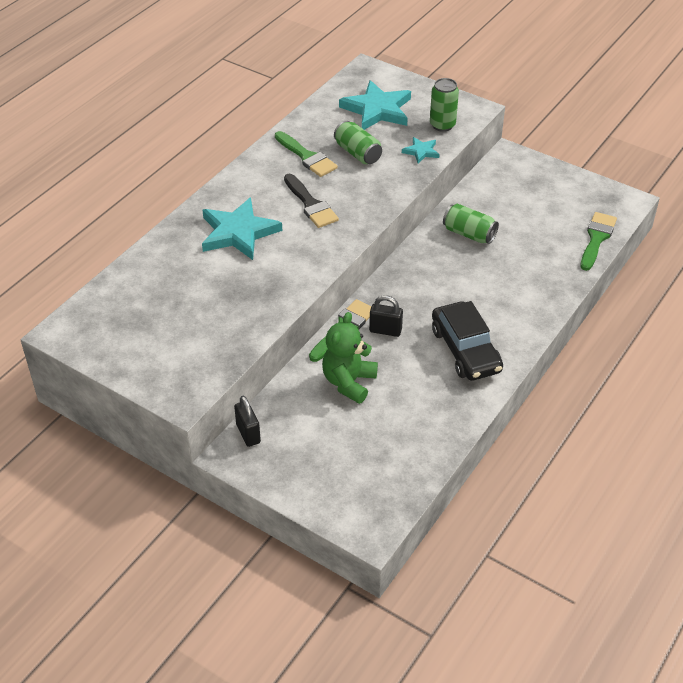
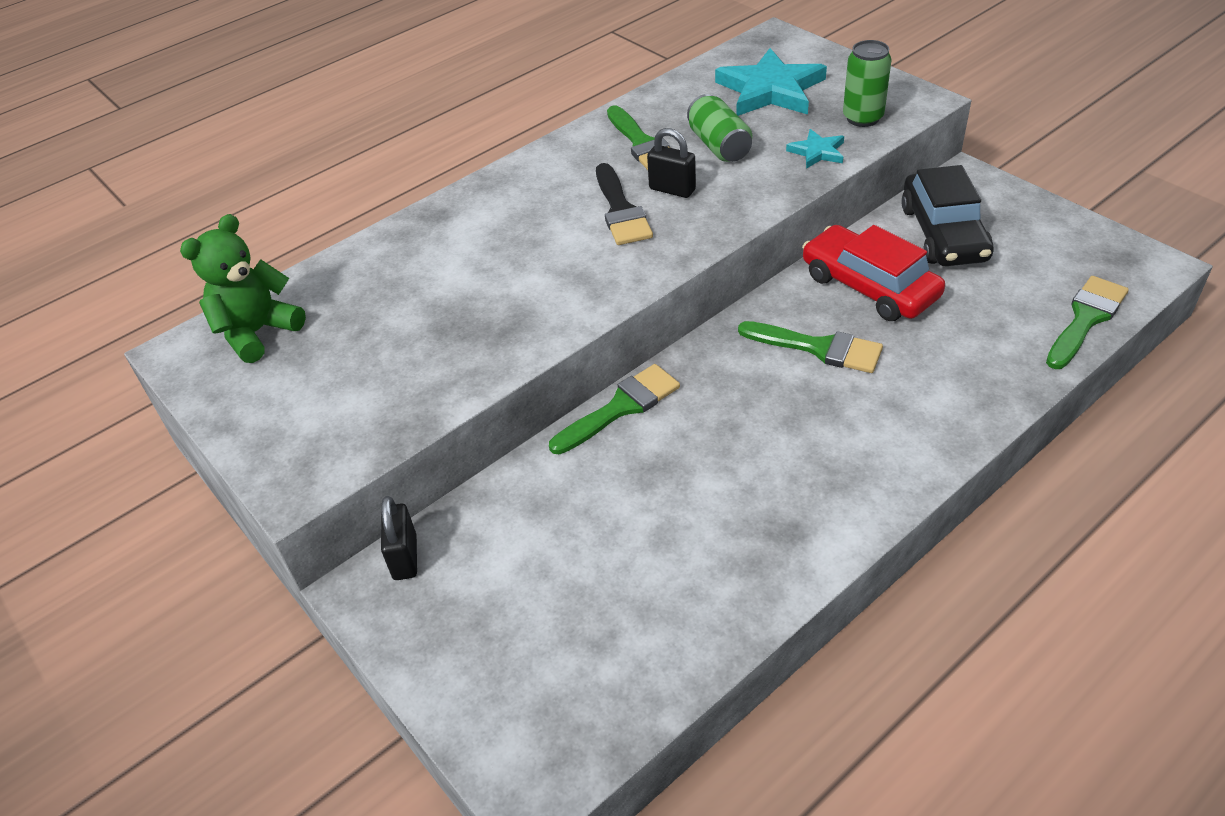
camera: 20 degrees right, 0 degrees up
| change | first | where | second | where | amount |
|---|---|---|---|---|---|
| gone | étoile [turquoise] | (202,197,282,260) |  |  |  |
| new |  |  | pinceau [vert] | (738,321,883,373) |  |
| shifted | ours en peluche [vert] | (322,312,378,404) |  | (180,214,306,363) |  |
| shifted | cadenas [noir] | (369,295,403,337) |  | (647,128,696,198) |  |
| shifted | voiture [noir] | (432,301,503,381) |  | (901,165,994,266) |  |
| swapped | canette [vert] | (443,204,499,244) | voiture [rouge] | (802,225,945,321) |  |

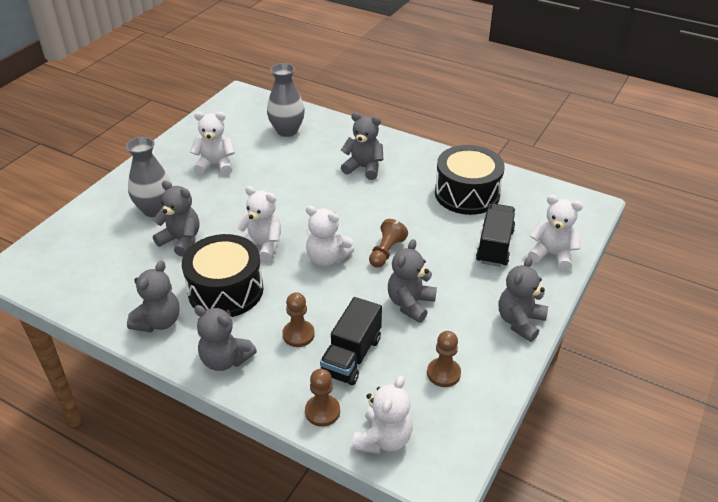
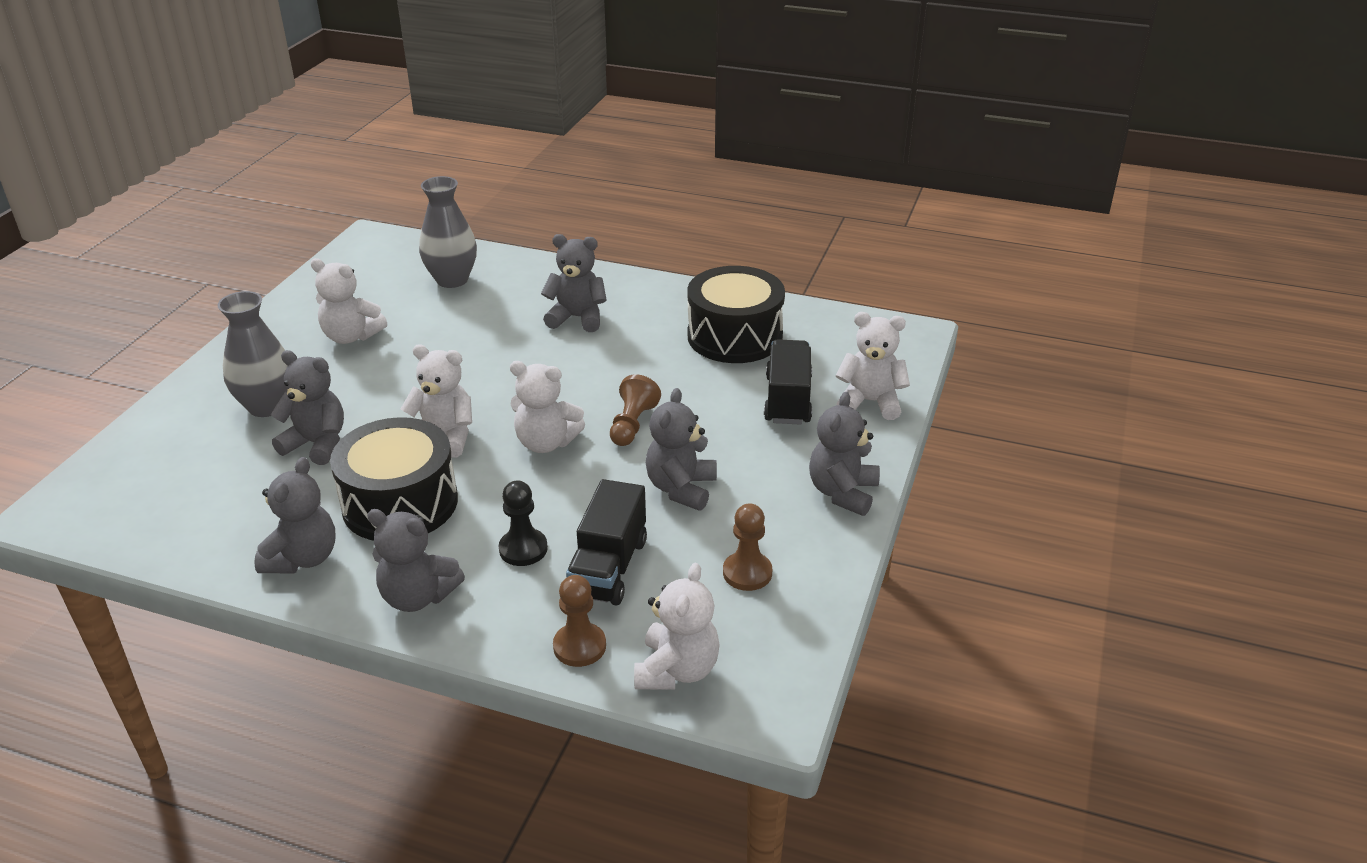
camera: 10 degrees left, 5 degrees down
| change | first | where | second | where | amount |
|---|---|---|---|---|---|
| repainted | pion [marron] | (282,292,315,347) | pion [noir] | (499,481,548,566) |  |
| rotated | ours en peluche [blanc] | (190,112,235,175) |  | (311,258,387,344) | 150 degrees counterclockwise |

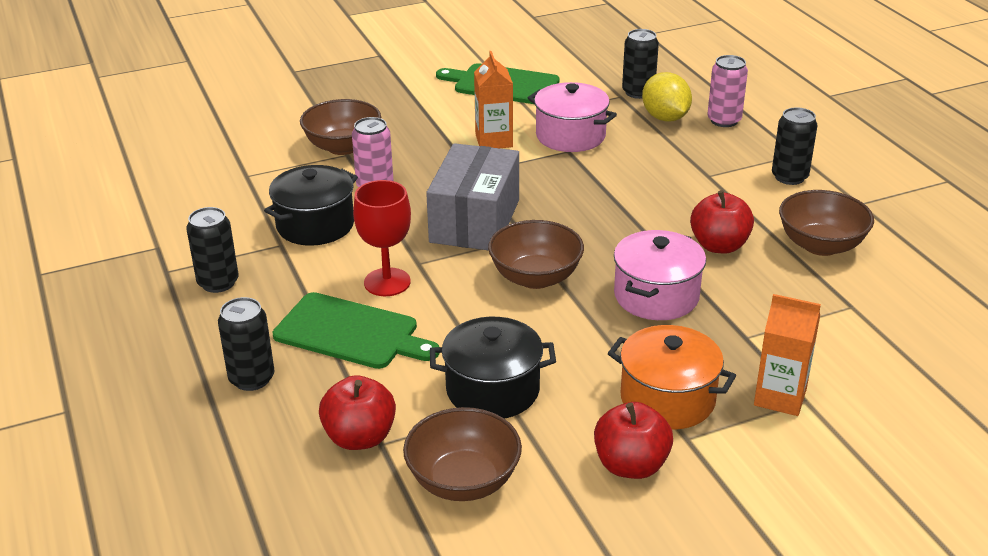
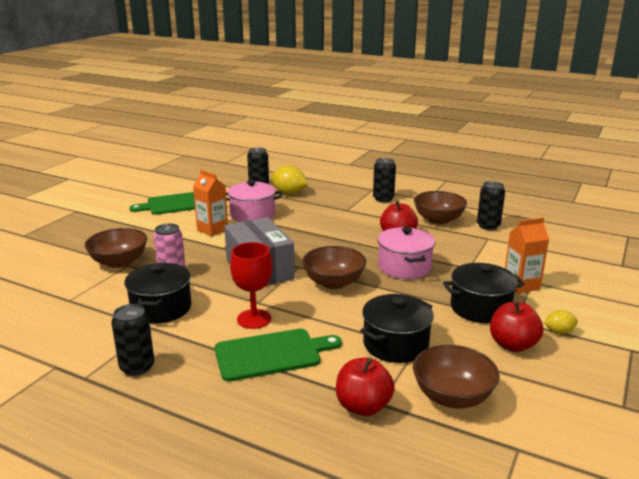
camera: 40 degrees left, 10 degrees down
| change | first | where | second | where | amount |
|---|---|---|---|---|---|
| gone | canette [rose] | (707,55,748,127) |  |  |  |
| new |  |  | citron [jaune] | (544,310,578,334) |  |
| shifted | canette [noir] | (218,297,274,391) |  | (477,181,505,230) |  |
| repainted | marmite [orange] | (608,325,736,429) | marmite [noir] | (443,263,525,323) |  |

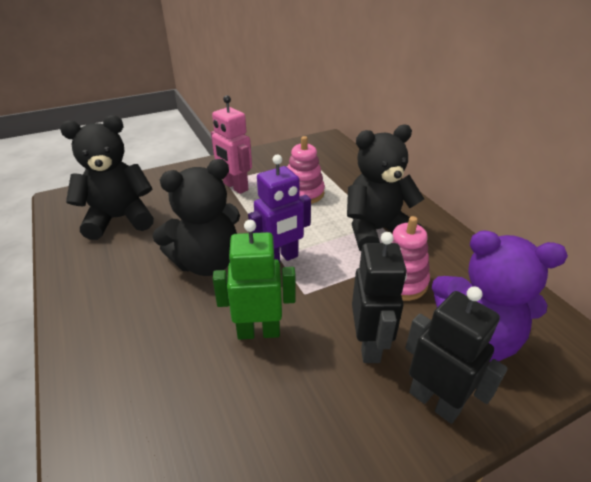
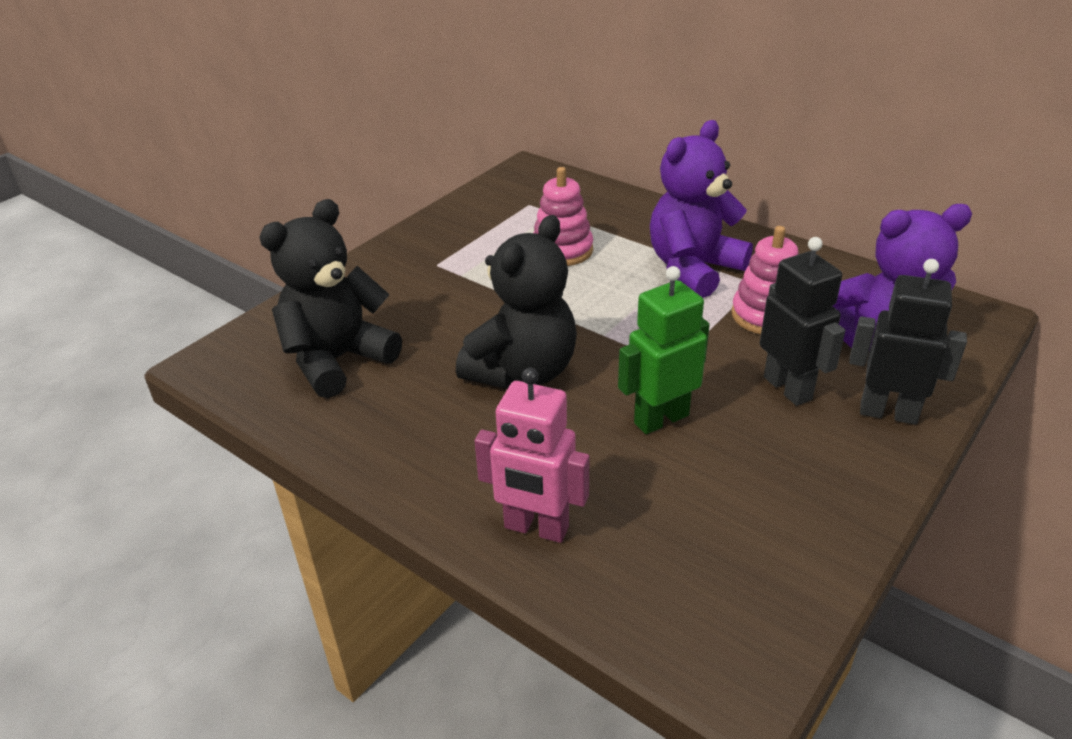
camera: 25 degrees left, 0 degrees up
| change | first | where | second | where | amount |
|---|---|---|---|---|---|
| gone | robot [violet] | (248,155,311,263) |  |  |  |
| shifted | robot [rose] | (211,95,252,194) |  | (475,368,590,543) |  |
| repainted | ours en peluche [noir] | (347,124,424,251) | ours en peluche [violet] | (650,120,753,298) |  |

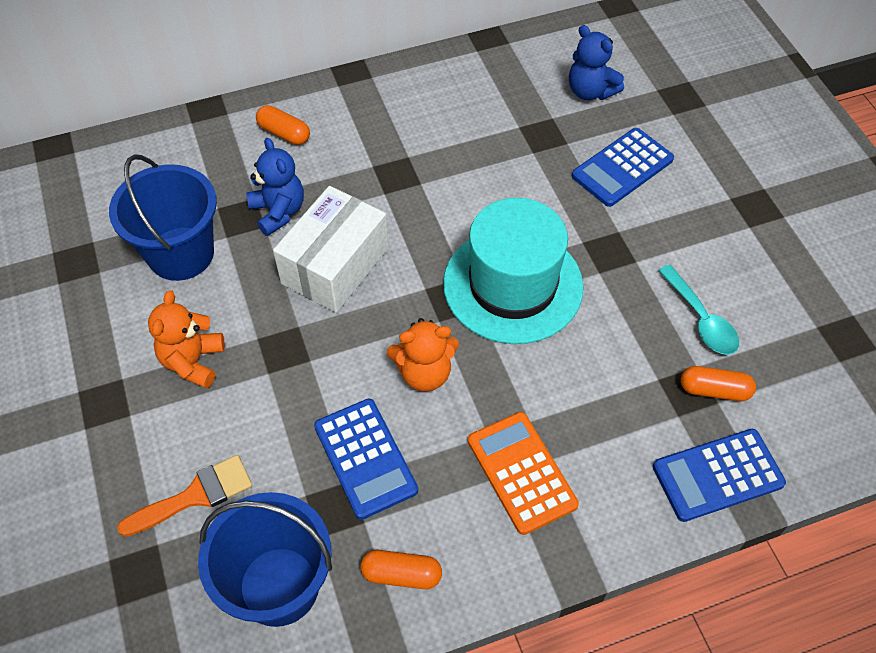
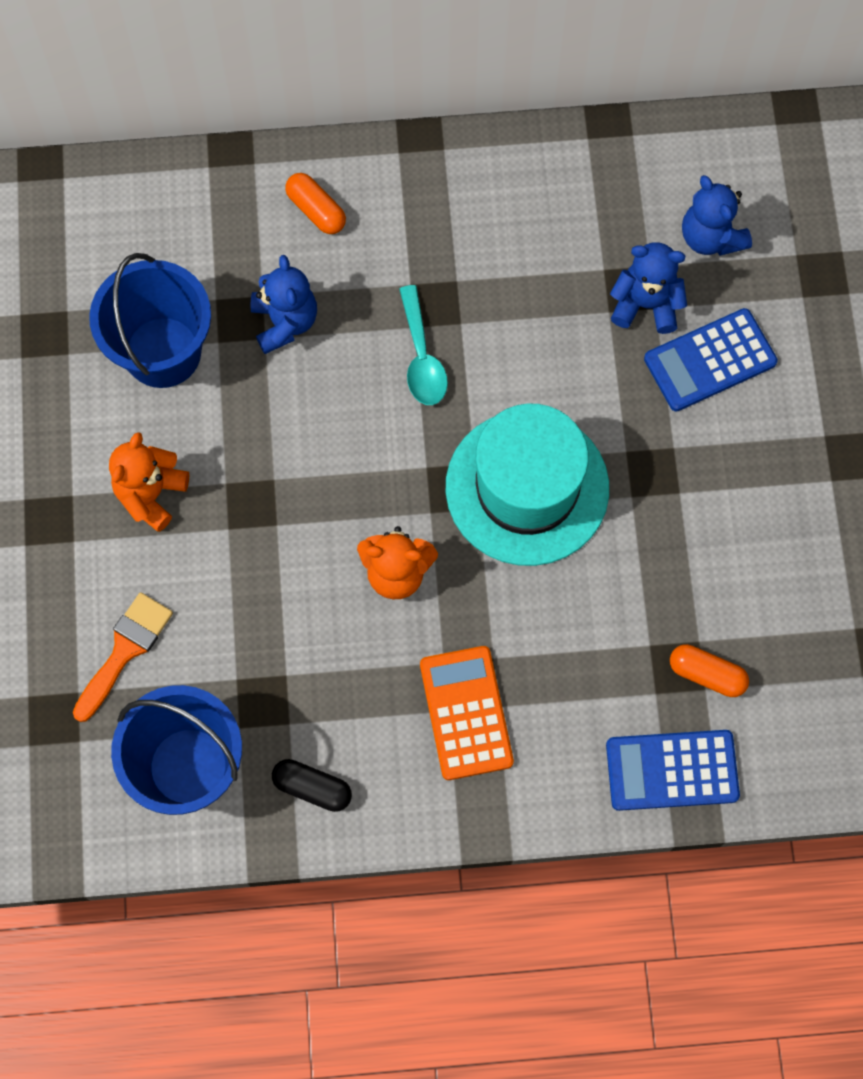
camera: 15 degrees right, 15 degrees up
| change | first | where | second | where | amount |
|---|---|---|---|---|---|
| gone | boîte [blanc] | (273,186,389,313) |  |  |  |
| gone | calculatrice [bleu] | (314,398,418,520) |  |  |  |
| new |  |  | ours en peluche [bleu] | (610,243,687,334) |  |
| shifted | cuillère [turquoise] | (658,265,739,355) |  | (399,285,448,405) |  |
| repainted | gélule [orange] | (360,550,442,589) | gélule [noir] | (272,759,352,812) |  |
| rotated | pinceau [orange] | (117,455,252,537) |  | (73,592,173,722) | 45 degrees counterclockwise |

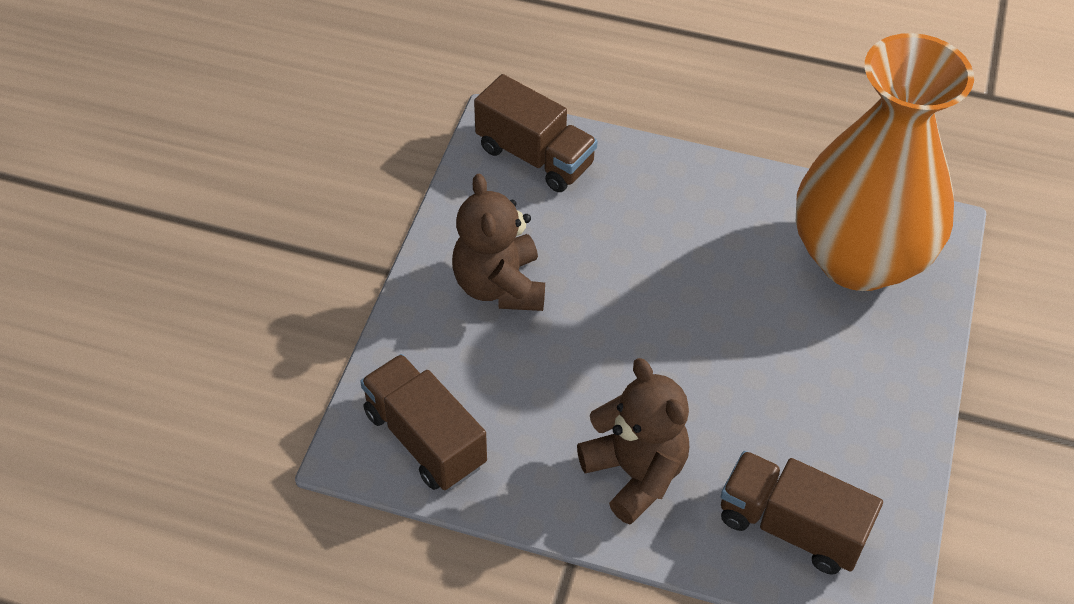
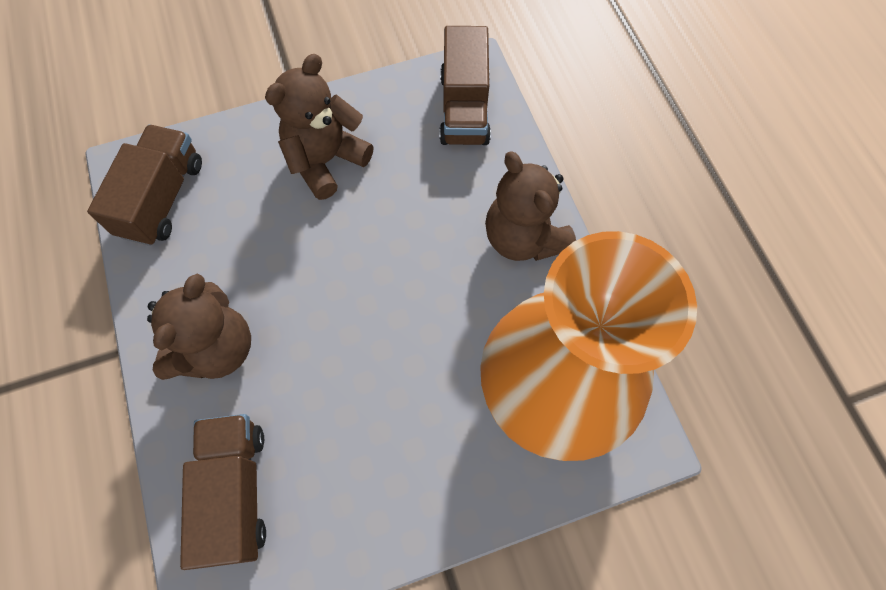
camera: 55 degrees right, 15 degrees up
| change | first | where | second | where | amount |
|---|---|---|---|---|---|
| new |  |  | ours en peluche [marron] | (485,151,576,261) |  |

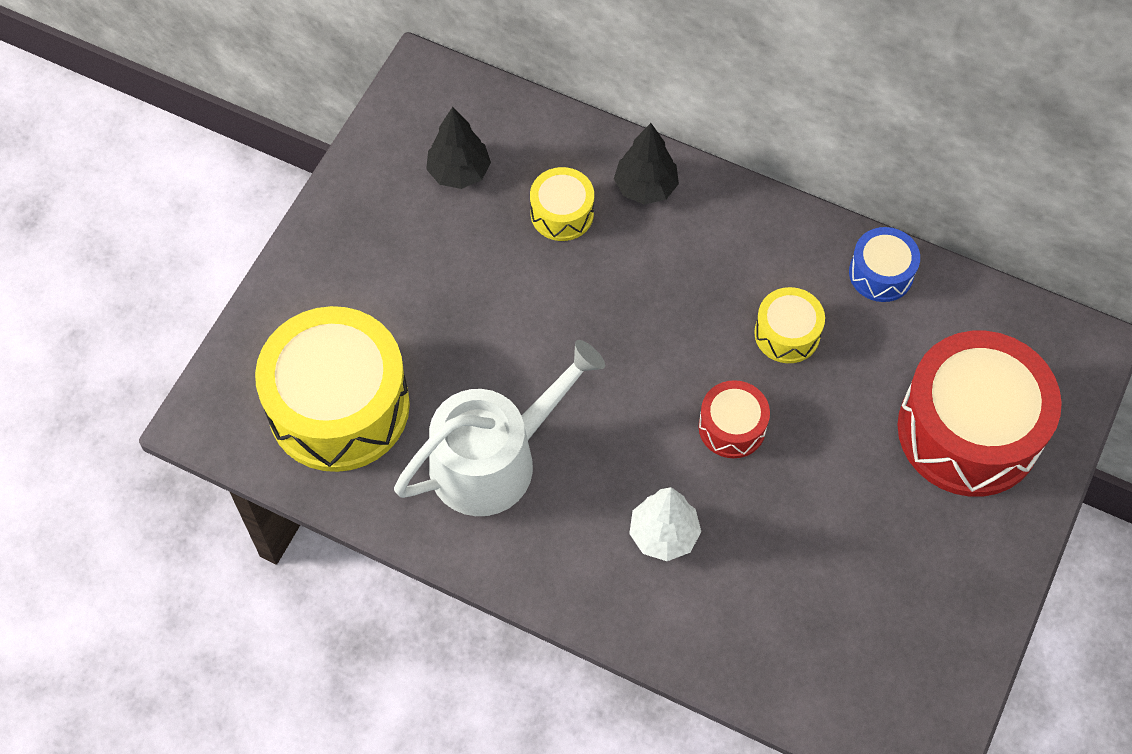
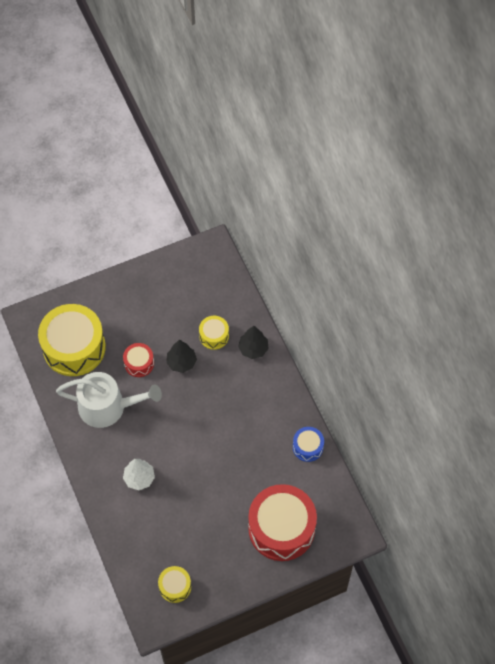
camera: 40 degrees right, 0 degrees up
| change | first | where | second | where | amount |
|---|---|---|---|---|---|
| shifted | arbre [noir] | (426,107,491,189) |  | (166,340,197,373) |  |
| shifted | tambour [rouge] | (699,380,770,458) |  | (123,343,154,377) |  |
| shifted | tambour [jaune] | (754,287,825,363) |  | (158,566,191,603) |  |

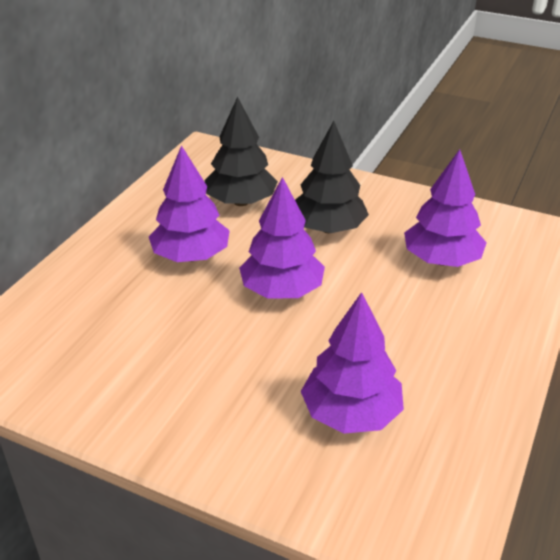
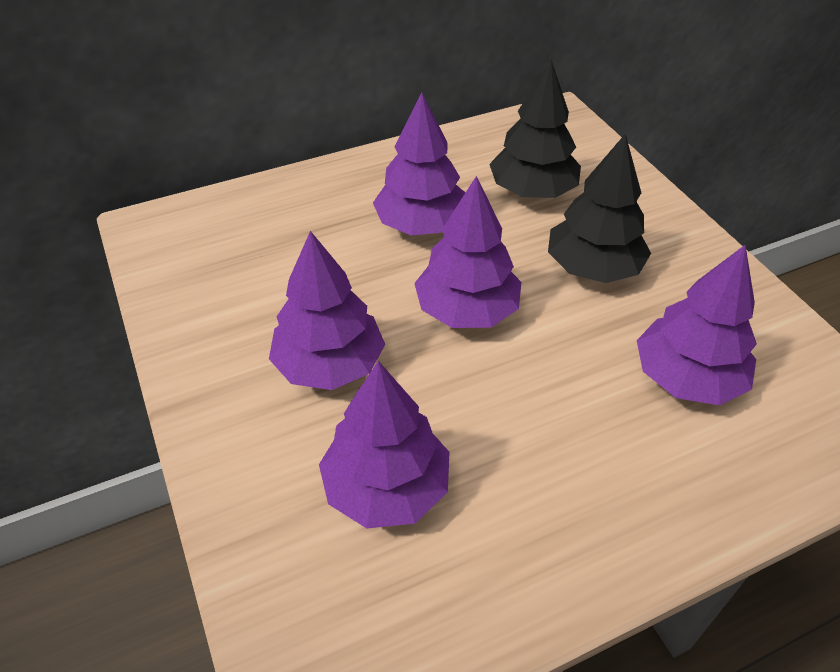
camera: 40 degrees right, 10 degrees up
| change | first | where | second | where | amount |
|---|---|---|---|---|---|
| new |  |  | arbre [violet] | (269,231,385,390) |  |

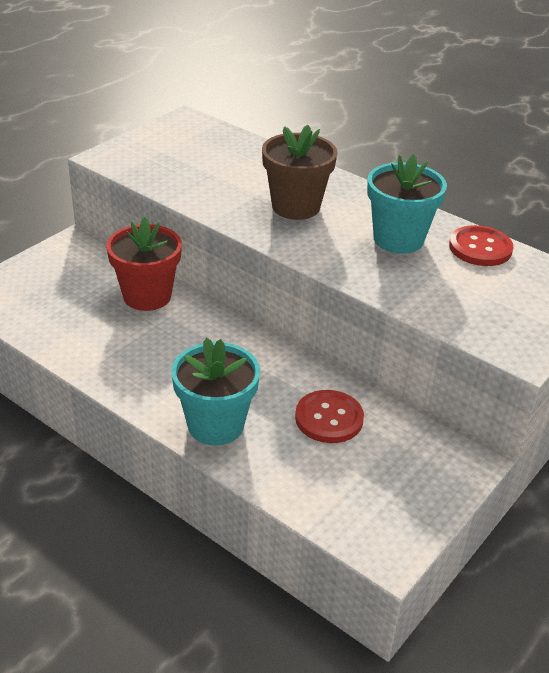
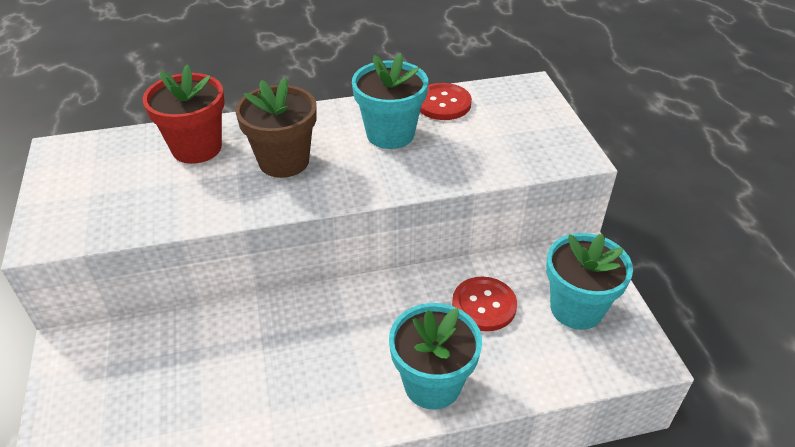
camera: 50 degrees left, 5 degrees up
| change | first | where | second | where | amount |
|---|---|---|---|---|---|
| new |  |  | pot de fleurs [turquoise] | (546,233,633,330) |  |
| shifted | pot de fleurs [rouge] | (106,217,182,311) |  | (143,64,225,164) |  |

